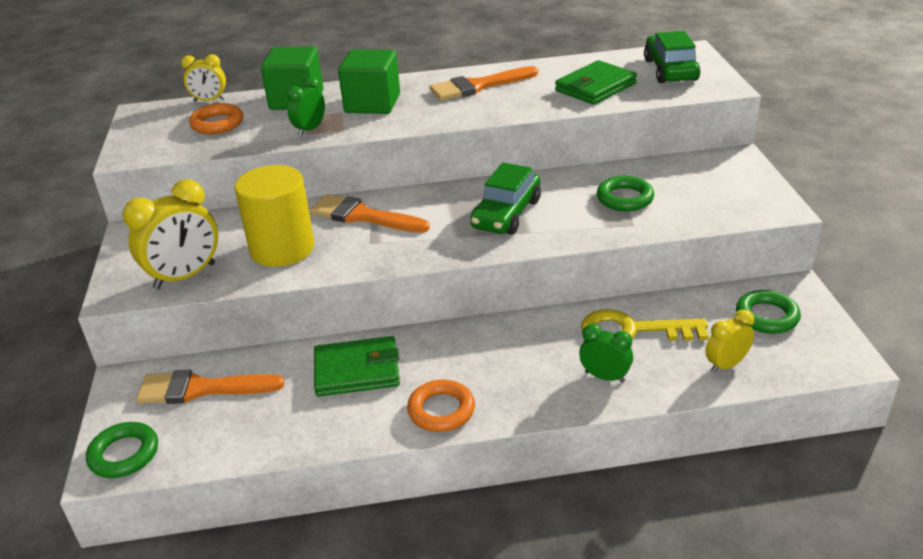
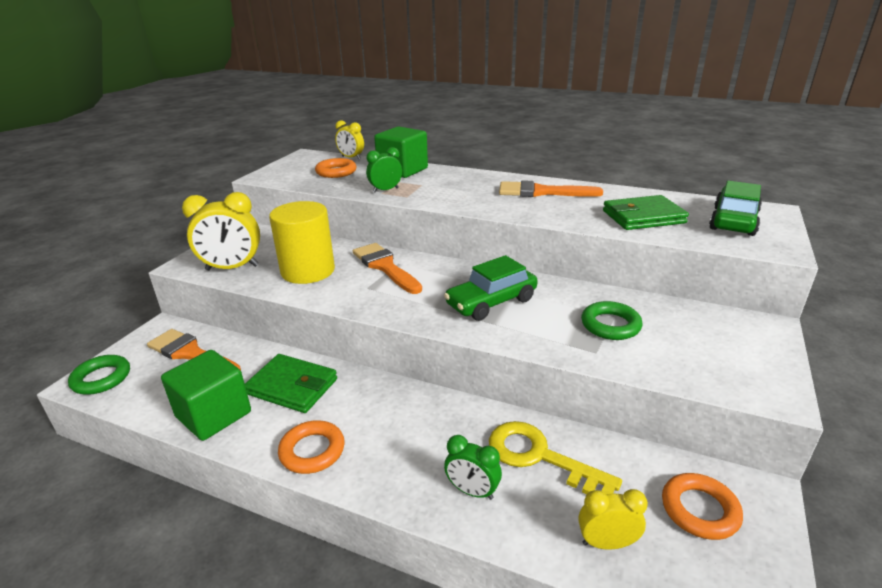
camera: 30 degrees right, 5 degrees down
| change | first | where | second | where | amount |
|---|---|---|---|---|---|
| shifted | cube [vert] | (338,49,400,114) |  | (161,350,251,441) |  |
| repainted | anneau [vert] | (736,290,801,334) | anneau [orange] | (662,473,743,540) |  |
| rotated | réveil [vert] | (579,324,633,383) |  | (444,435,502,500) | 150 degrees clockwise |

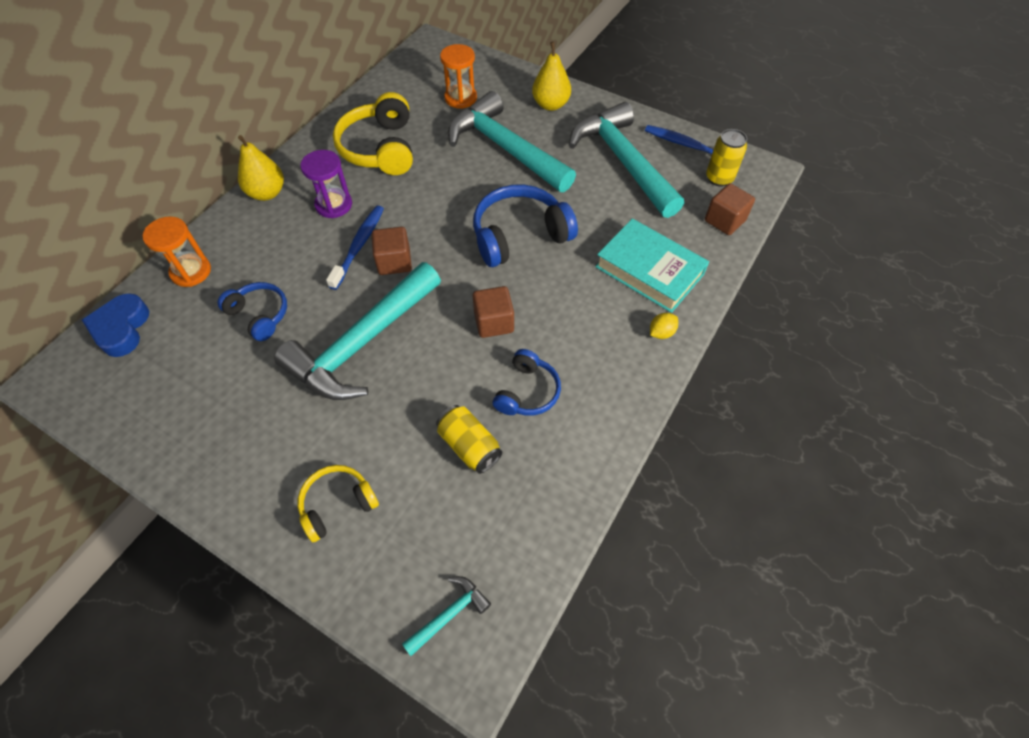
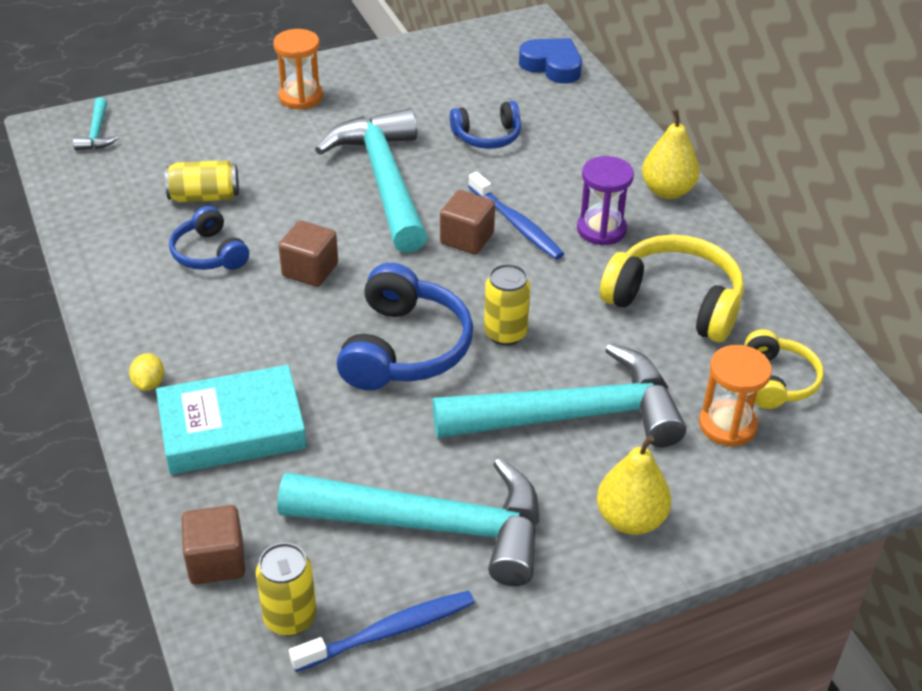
camera: 125 degrees right, 15 degrees down
| change | first | where | second | where | amount |
|---|---|---|---|---|---|
| new |  |  | canette [jaune] | (484,264,531,346) |  |
| shifted | sablier [orange] | (143,216,211,287) |  | (273,29,323,110) |  |
| shifted | casque audio [jaune] | (298,465,379,542) |  | (745,329,824,409) |  |

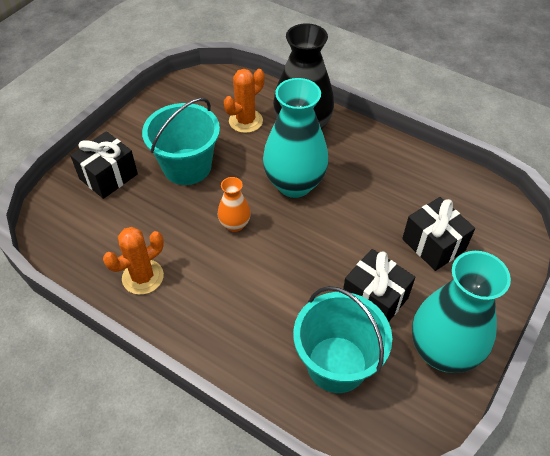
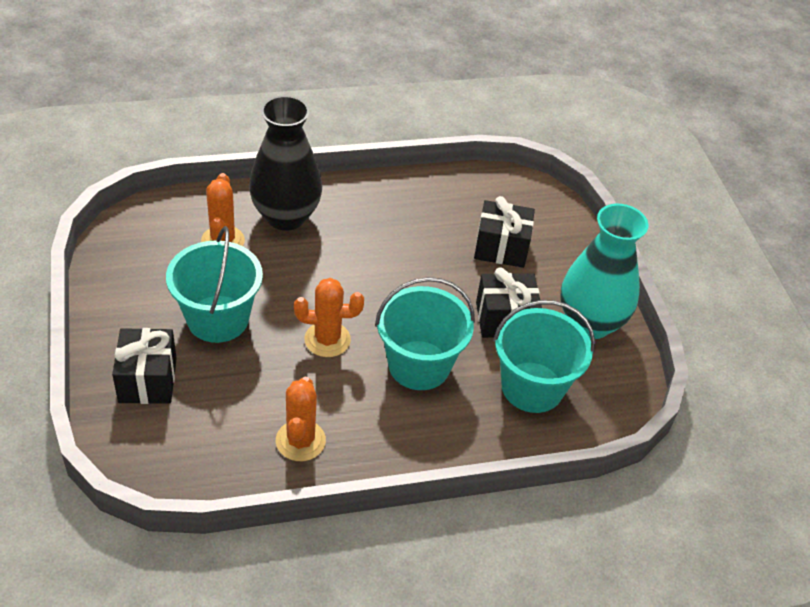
camera: 50 degrees left, 5 degrees down
| change | first | where | second | where | amount |
|---|---|---|---|---|---|
| gone | vase [turquoise] | (263,78,329,198) |  |  |  |
| new |  |  | seau [turquoise] | (375,277,475,390) |  |
| swapped | vase [orange] | (218,177,251,232) | cactus [orange] | (294,278,364,357) |  |

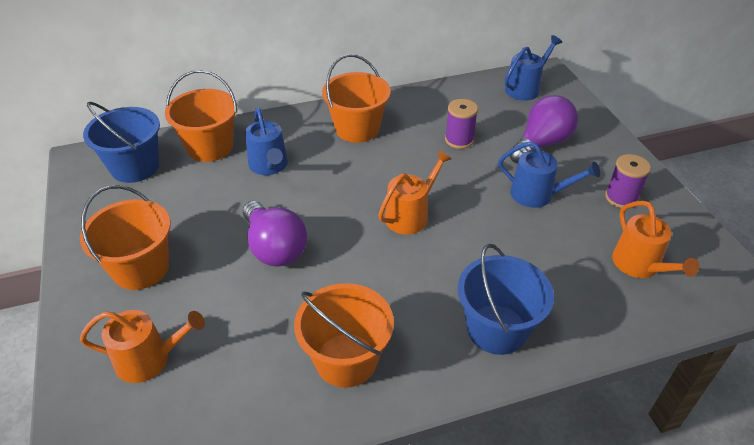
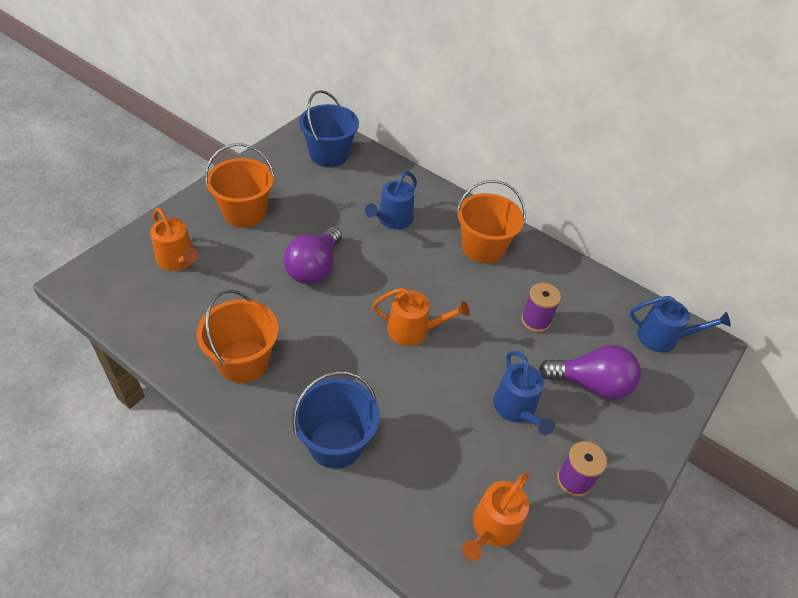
camera: 50 degrees right, 5 degrees up
| change | first | where | second | where | amount |
|---|---|---|---|---|---|
| gone | seau [orange] | (165,70,237,162) |  |  |  |

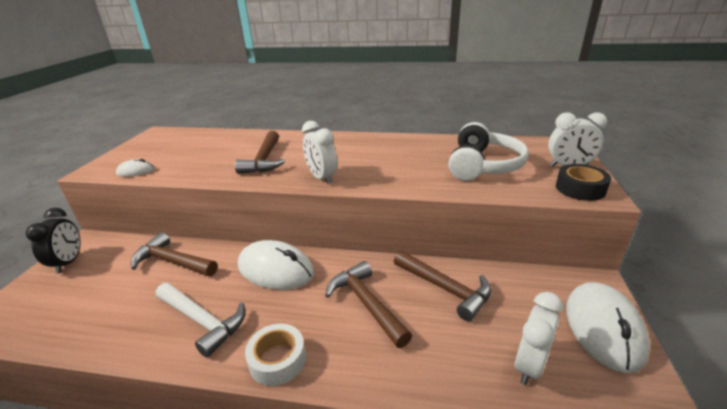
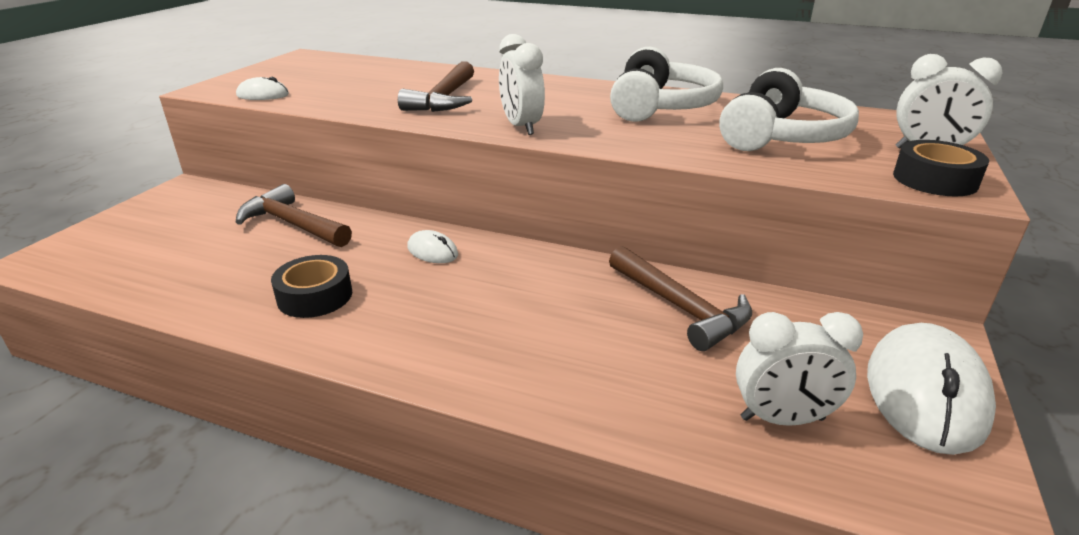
camera: 10 degrees right, 0 degrees up
| change | first | where | second | where | amount |
|---|---|---|---|---|---|
| gone | réveil [noir] | (26,208,81,274) |  |  |  |
| gone | ruban adhésif [blanc] | (245,324,306,386) |  |  |  |
| gone | marteau [marron] | (325,261,412,348) |  |  |  |
| new |  |  | casque audio [blanc] | (610,47,723,122) |  |
| swapped | marteau [blanc] | (156,283,245,358) | ruban adhésif [noir] | (271,255,352,318) |  |
| rotated | réveil [blanc] | (515,292,563,385) |  | (736,312,863,426) | 45 degrees clockwise |
| scaled | souris [blanc] | (238,240,314,290) |  | (407,230,458,263) | x0.48 |

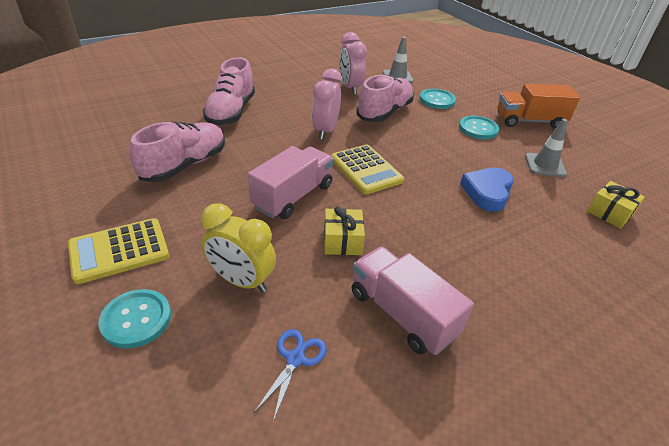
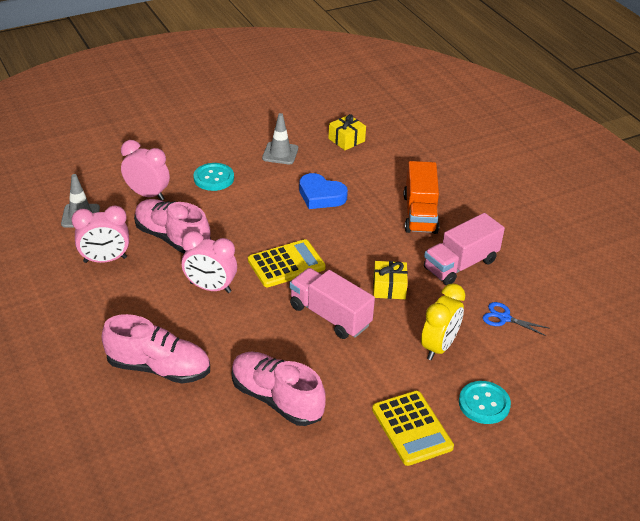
camera: 85 degrees left, 0 degrees up
| change | first | where | second | where | amount |
|---|---|---|---|---|---|
| shifted | camion [orange] | (498,83,580,129) |  | (403,161,439,234) |  |
| swapped | bouton [turquoise] | (420,89,456,109) | réveil [rose] | (121,140,170,201) |  |

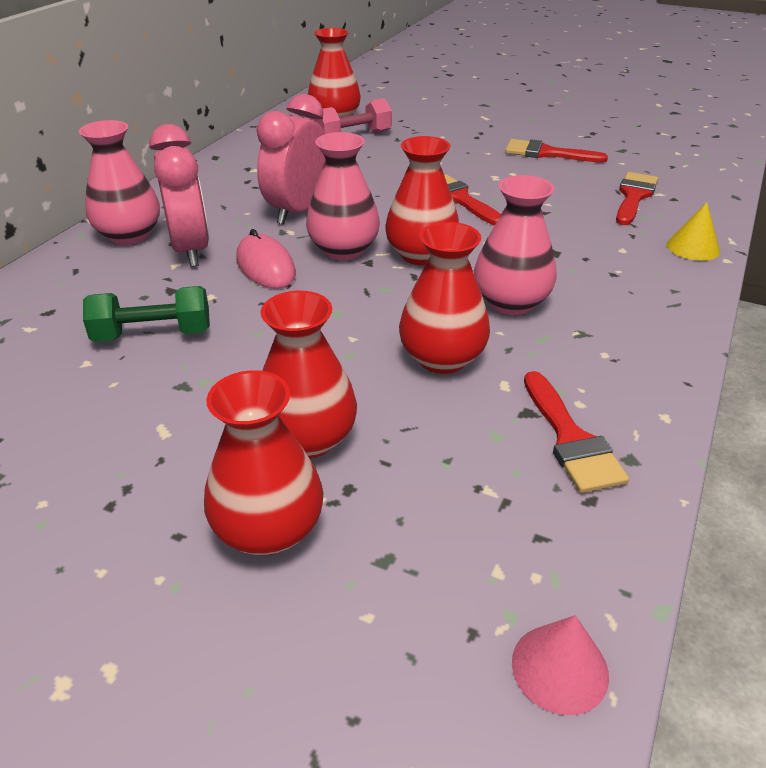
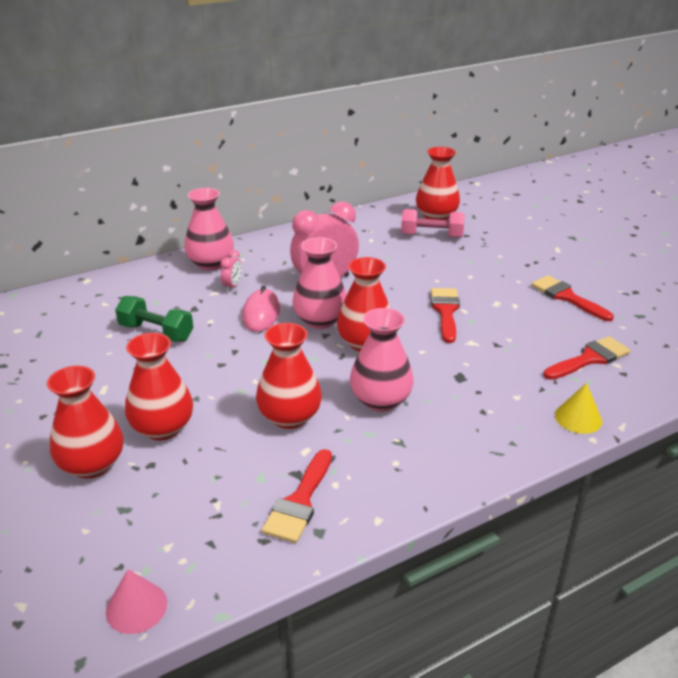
camera: 35 degrees right, 5 degrees down
| change | first | where | second | where | amount |
|---|---|---|---|---|---|
| scaled | réveil [rose] | (150,124,209,267) |  | (221,250,242,292) | x0.44 |

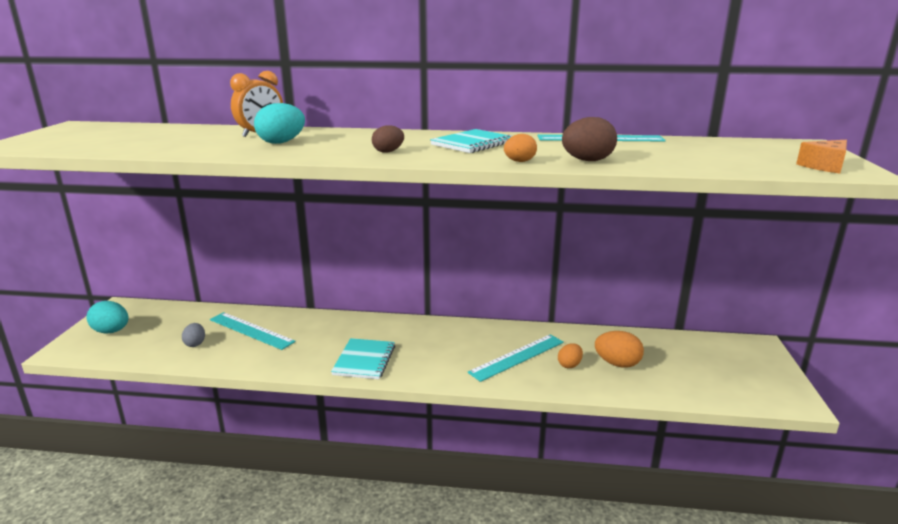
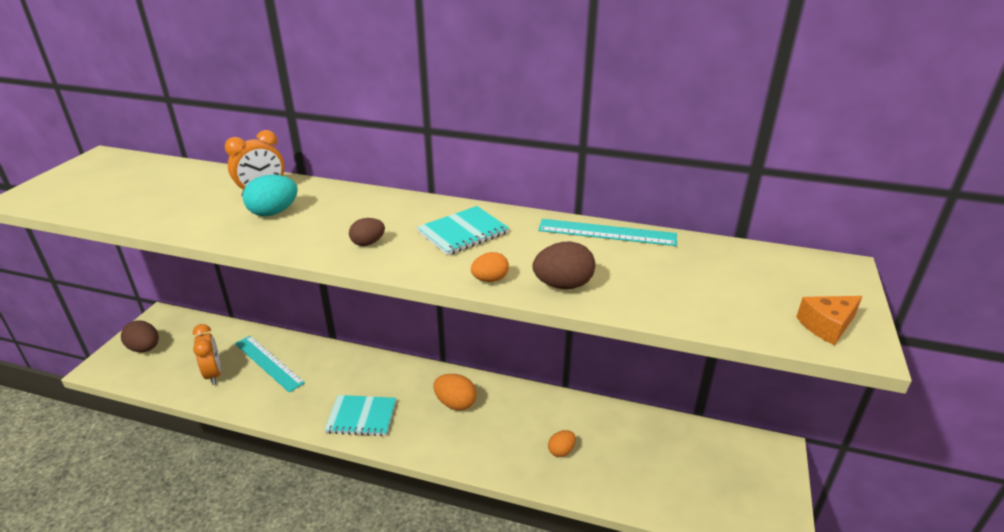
camera: 10 degrees right, 10 degrees up
| change | first | where | second | where | amount |
|---|---|---|---|---|---|
| gone | règle [turquoise] | (467,334,564,382) |  |  |  |
| shifted | œuf [orange] | (595,331,644,368) |  | (433,374,477,410) |  |
| swapped | œuf [gris] | (182,323,205,347) | réveil [orange] | (193,324,221,385) |  |
| repainted | œuf [turquoise] | (86,301,129,334) | œuf [marron] | (121,320,159,352) |  |
| rotated | carnet [turquoise] | (331,338,395,379) |  | (325,395,396,436) | 75 degrees clockwise |

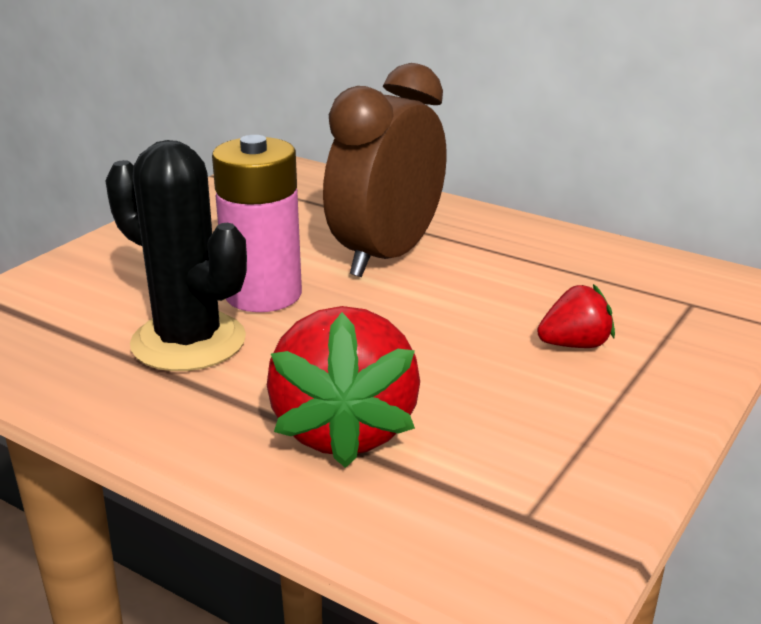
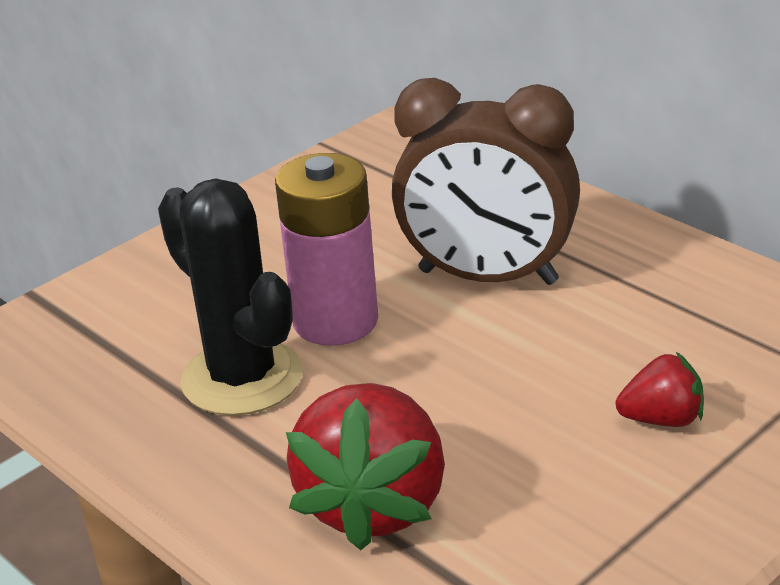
camera: 15 degrees right, 5 degrees up
| change | first | where | second | where | amount |
|---|---|---|---|---|---|
| rotated | réveil [marron] | (323,63,447,277) |  | (392,78,580,285) | 120 degrees counterclockwise |

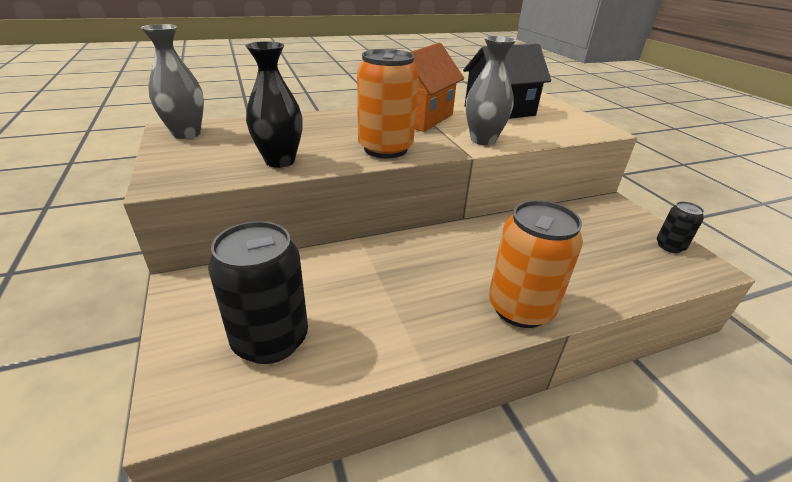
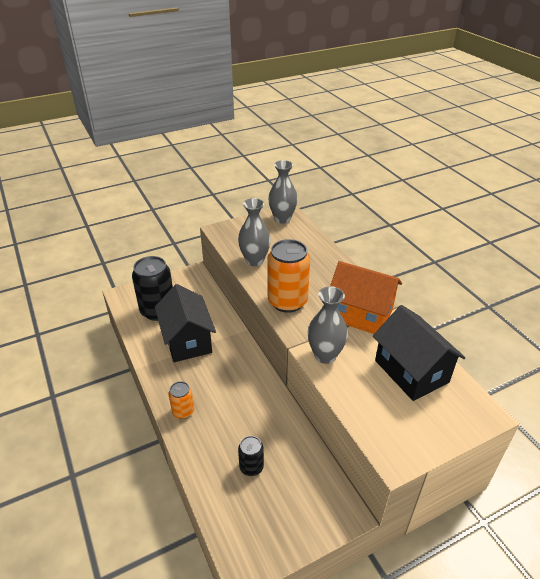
camera: 85 degrees right, 5 degrees up
| change | first | where | second | where | amount |
|---|---|---|---|---|---|
| new |  |  | maison [noir] | (155,284,216,362) |  |
| shifted | canette [noir] | (657,201,704,253) |  | (238,436,264,476) |  |
| repainted | vase [noir] | (246,41,303,168) | vase [gris] | (238,198,271,266) |  |
| scaled | canette [orange] | (489,200,583,328) |  | (169,381,194,419) | x0.51 |

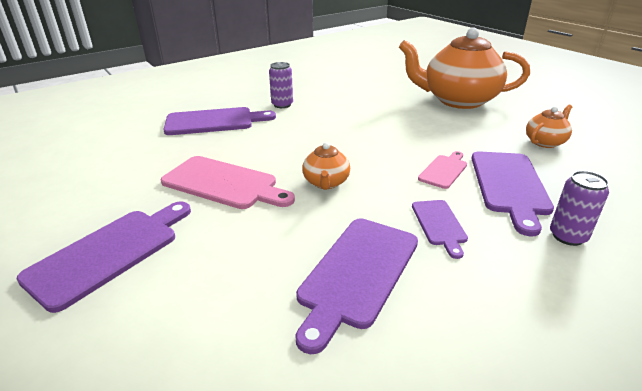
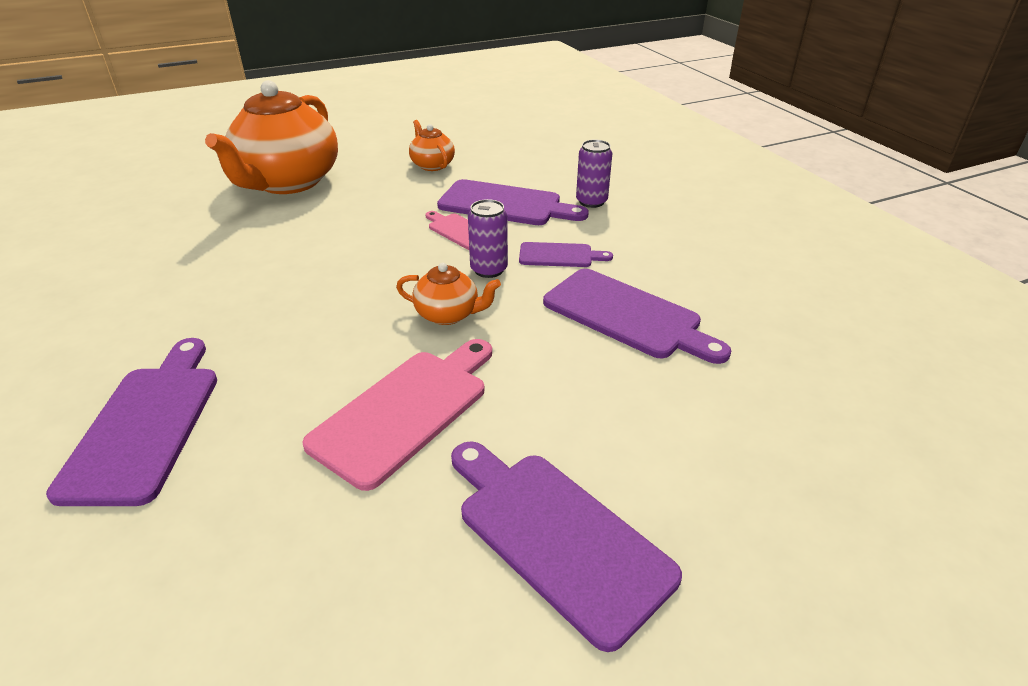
camera: 80 degrees left, 5 degrees up
| change | first | where | second | where | amount |
|---|---|---|---|---|---|
| shifted | canette [violet] | (269,62,293,108) |  | (468,199,508,278) |  |

